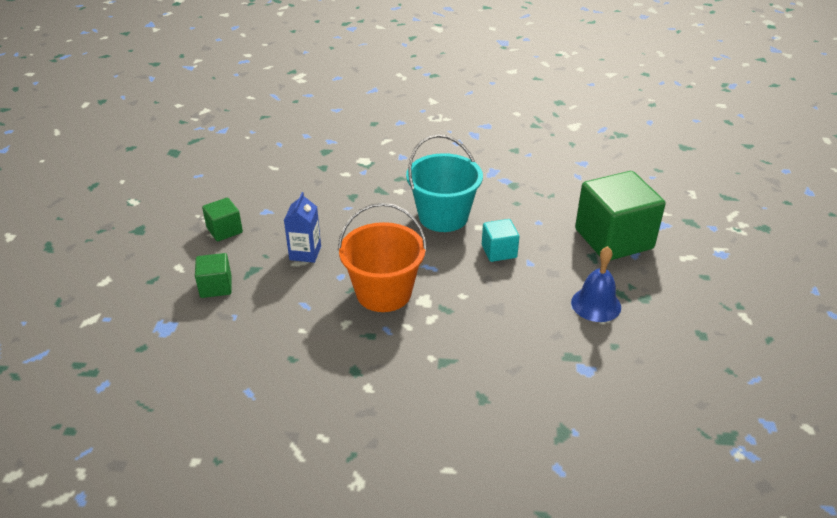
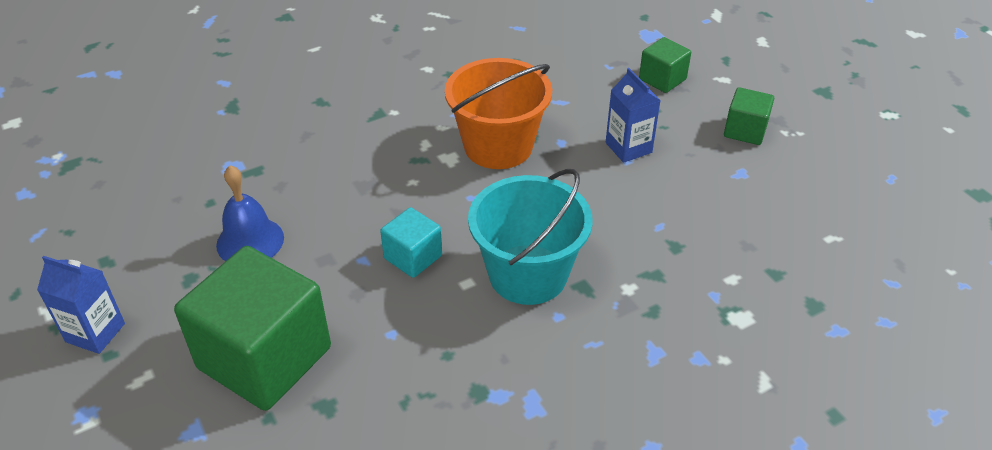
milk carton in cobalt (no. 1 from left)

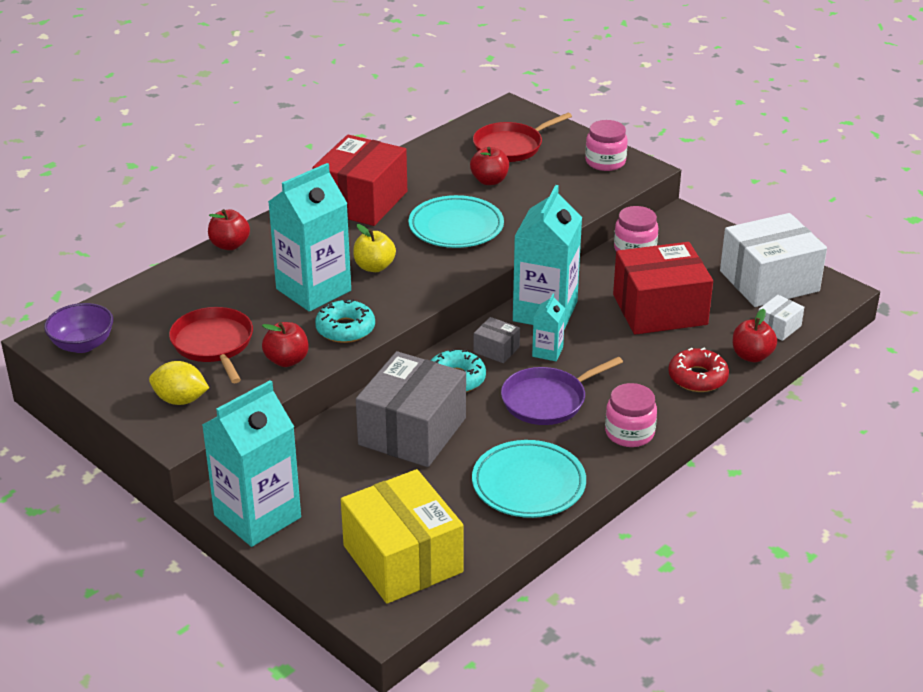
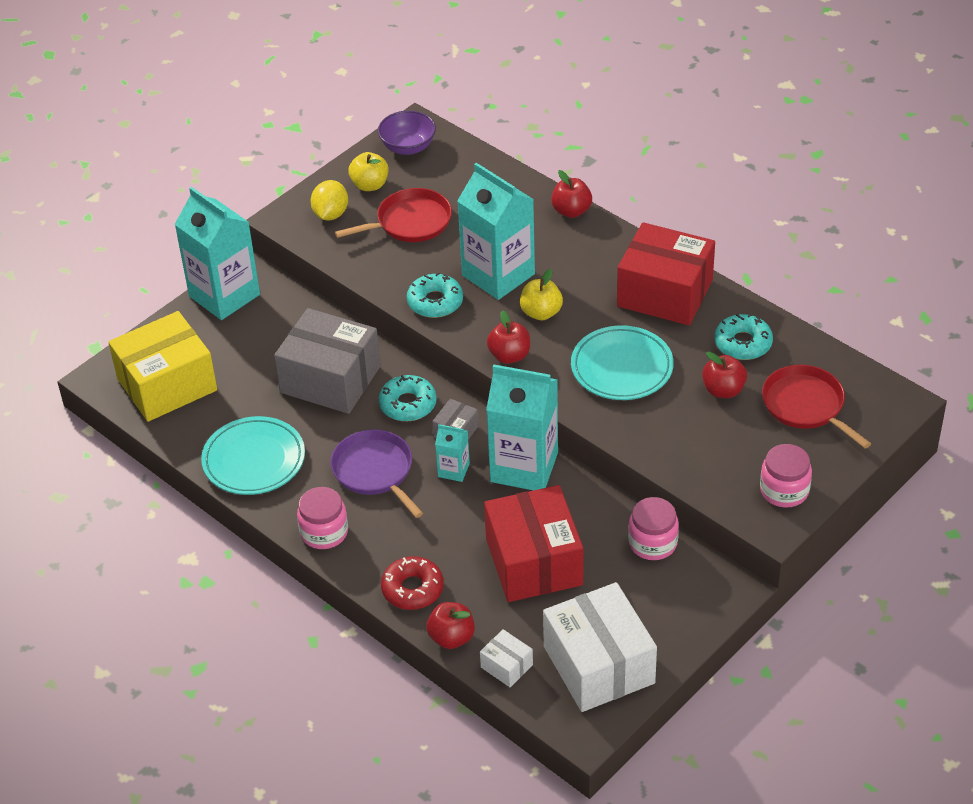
apple fruit in crimson (no. 2 from left)
apple fruit in bright yellow (no. 1 from left)
doughnut in turquoise (no. 3 from left)

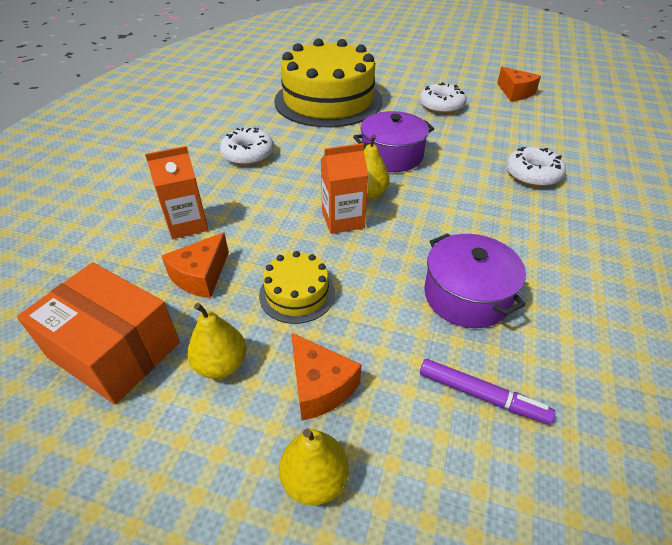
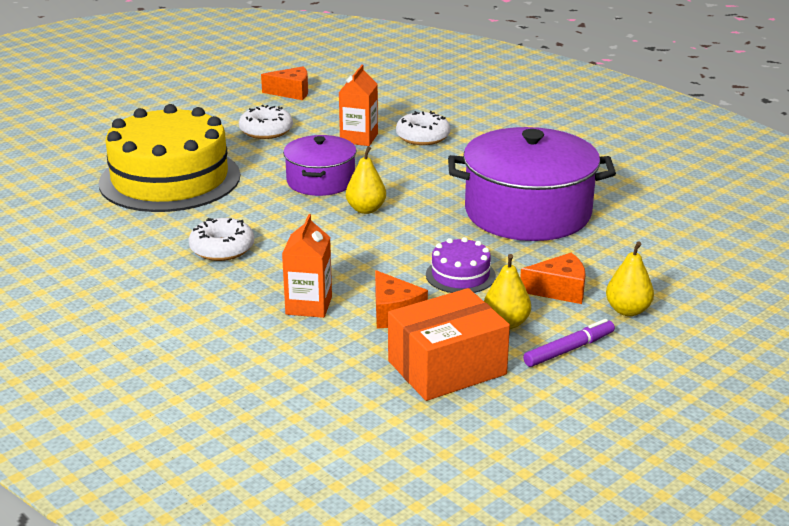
milk carton in orange (no. 2 from left)
pot in purple (no. 2 from left)
gateau in purple
marker pen in purple

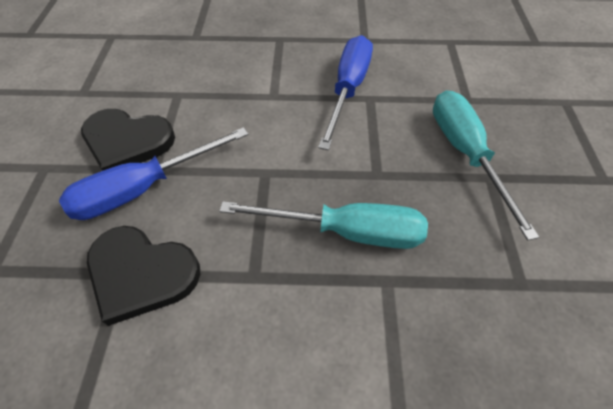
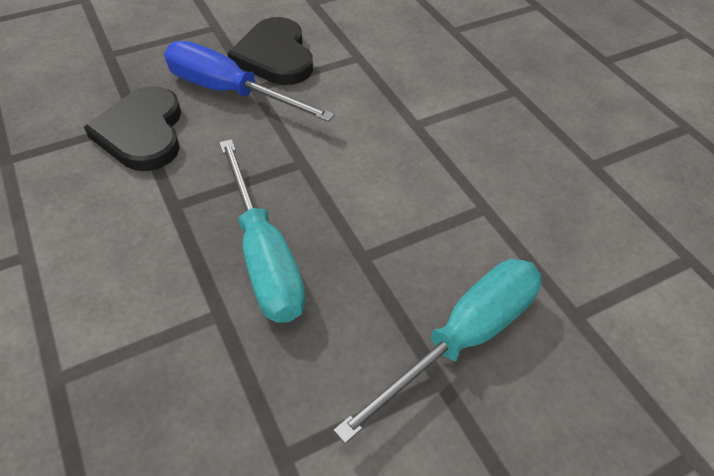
screwdriver in cobalt (no. 2 from left in the first image)

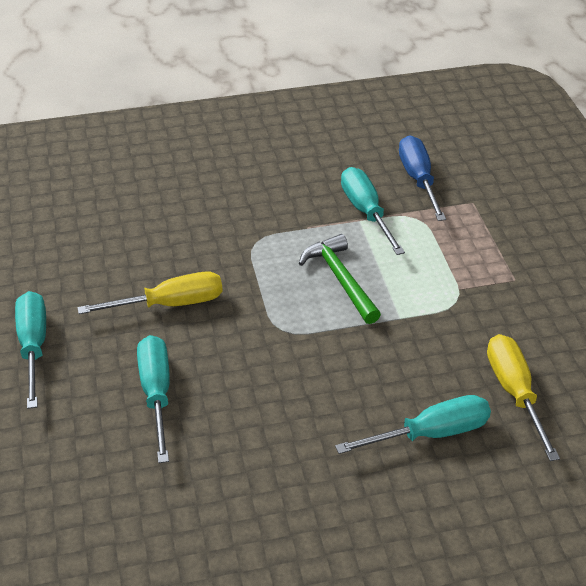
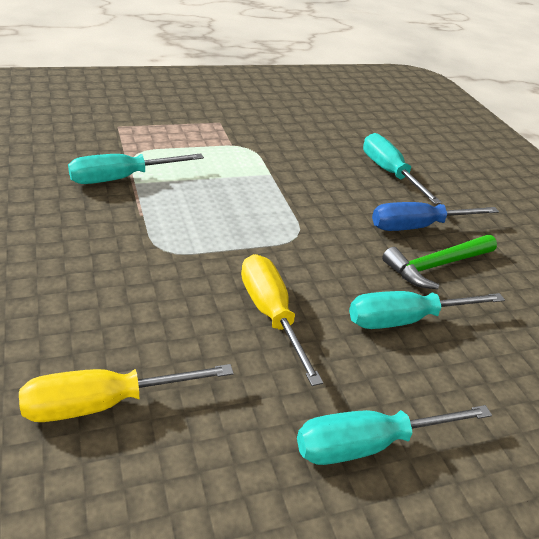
screwdriver in cobalt
hammer in green
screwdriver in bright yellow (no. 1 from left)

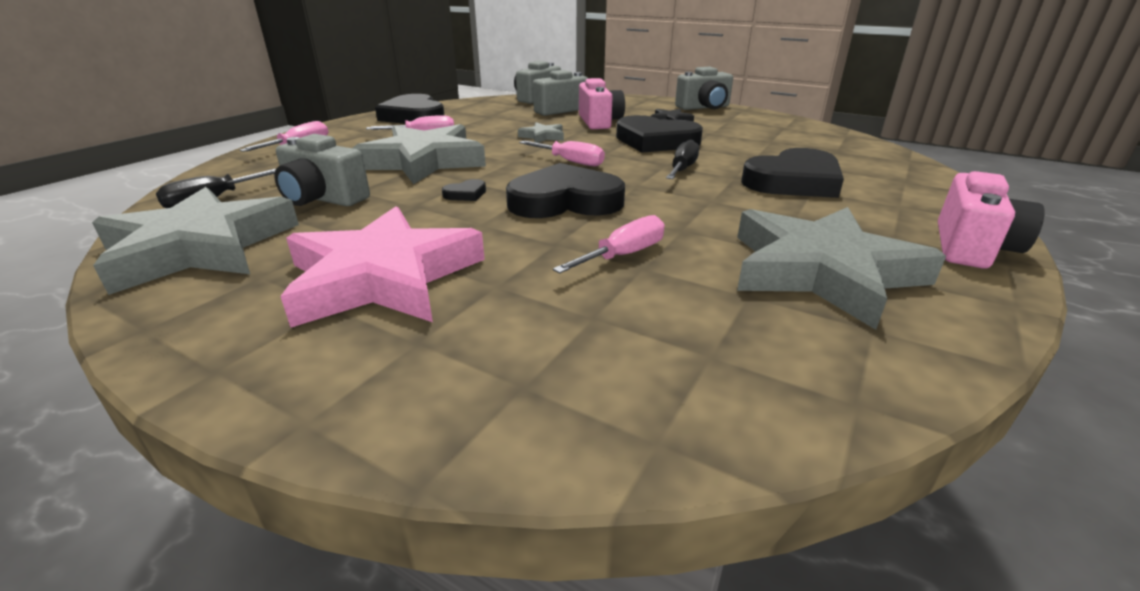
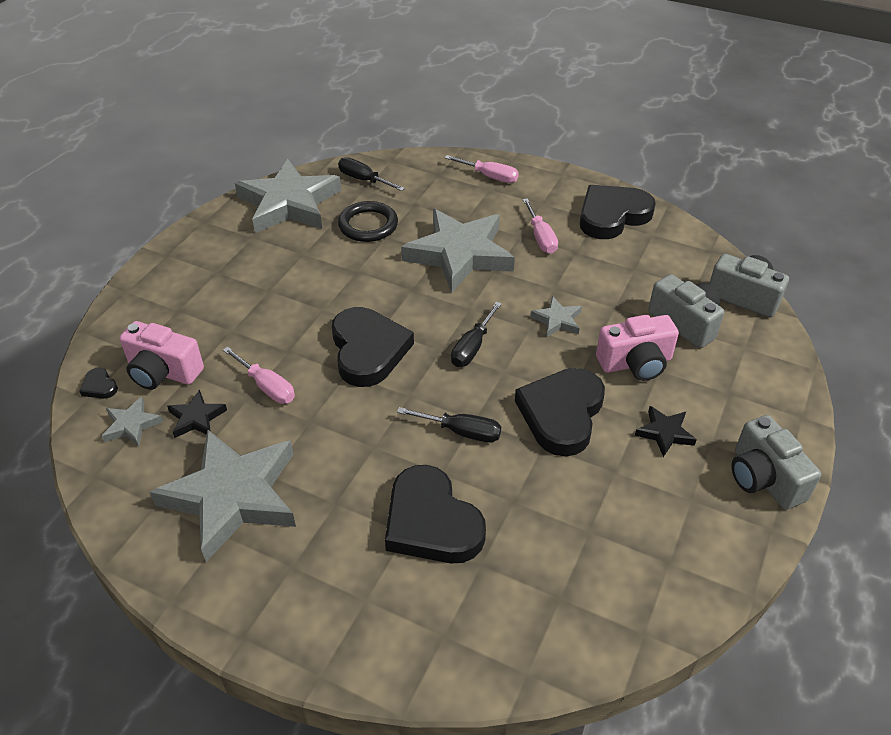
ring in jet-black
screwdriver in jet-black (no. 3 from left)
camera in pink (no. 1 from left)
heart in jet-black (no. 1 from left)
star shape in pink
star shape in jet-black (no. 1 from left)
star shape in gray (no. 1 from left)

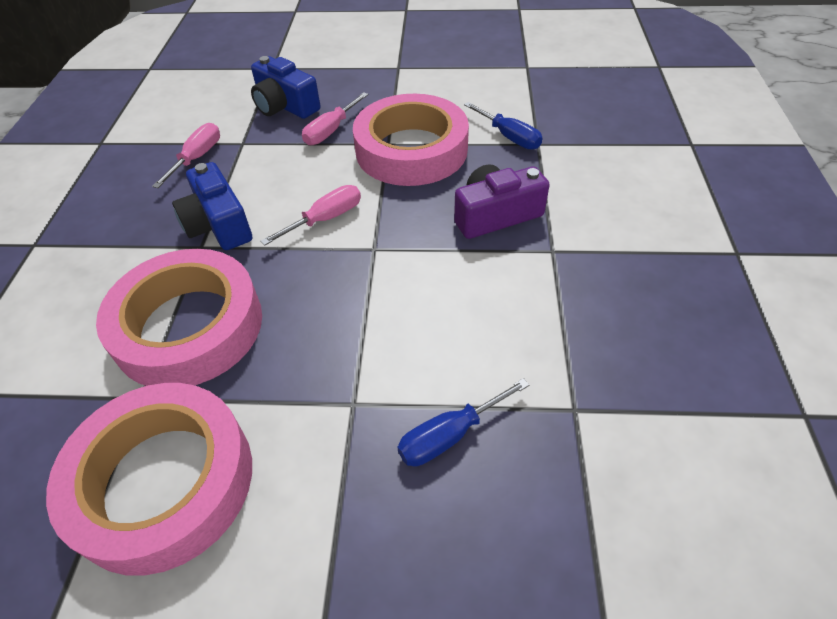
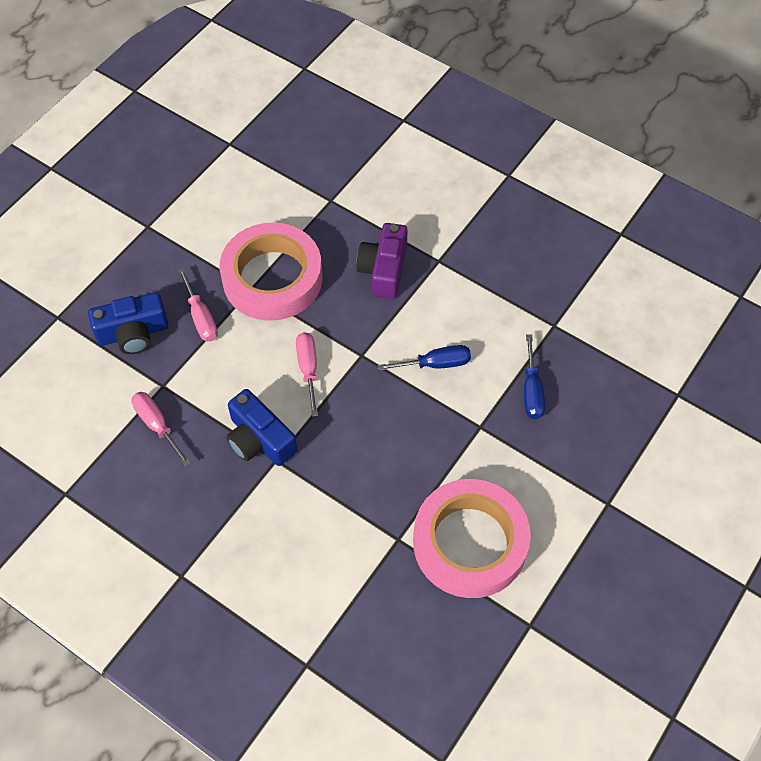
screwdriver in cobalt (no. 1 from left)
camera in cobalt (no. 2 from left)
sticky tape in pink (no. 2 from left in the first image)

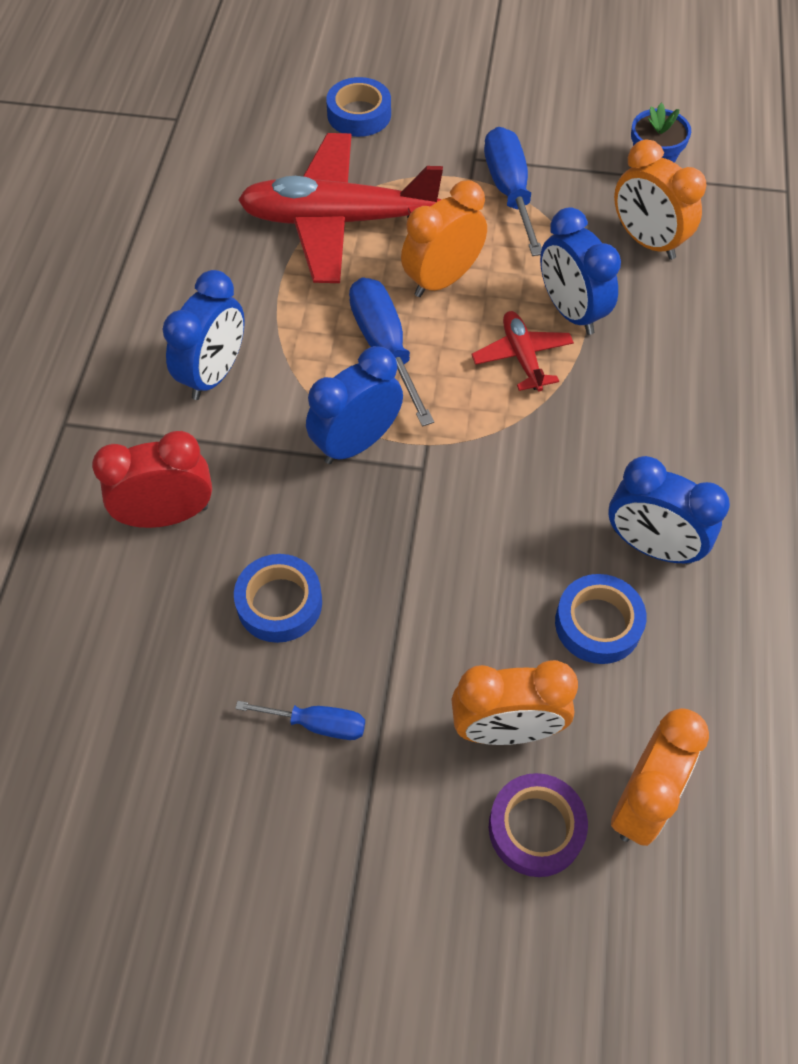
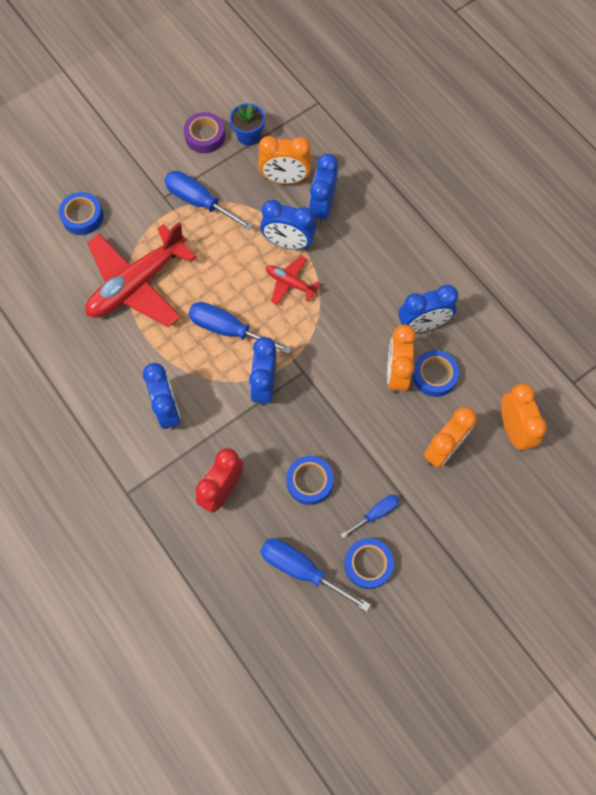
bedside clock in orange (no. 2 from left)
sticky tape in purple
bedside clock in cobalt (no. 4 from left)
screwdriver in cobalt (no. 3 from left)
sticky tape in cobalt (no. 3 from left)

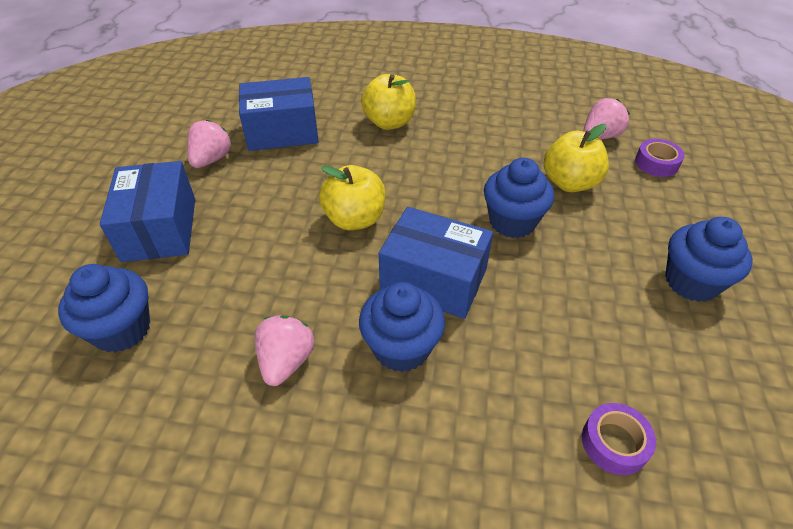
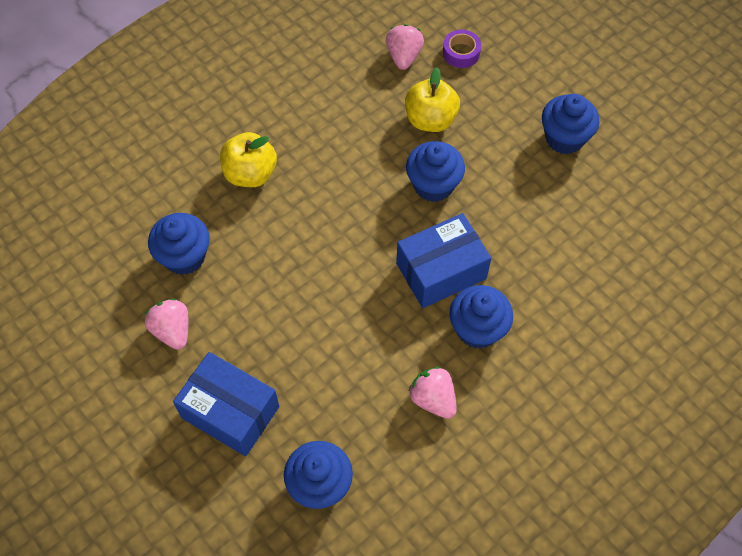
fairy cake in cobalt (no. 1 from left)
apple fruit in bright yellow (no. 1 from left in the first image)
sticky tape in purple (no. 1 from left in the first image)

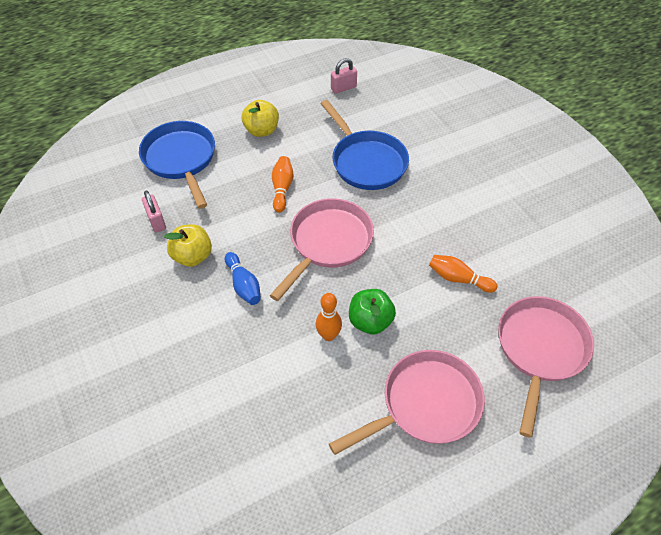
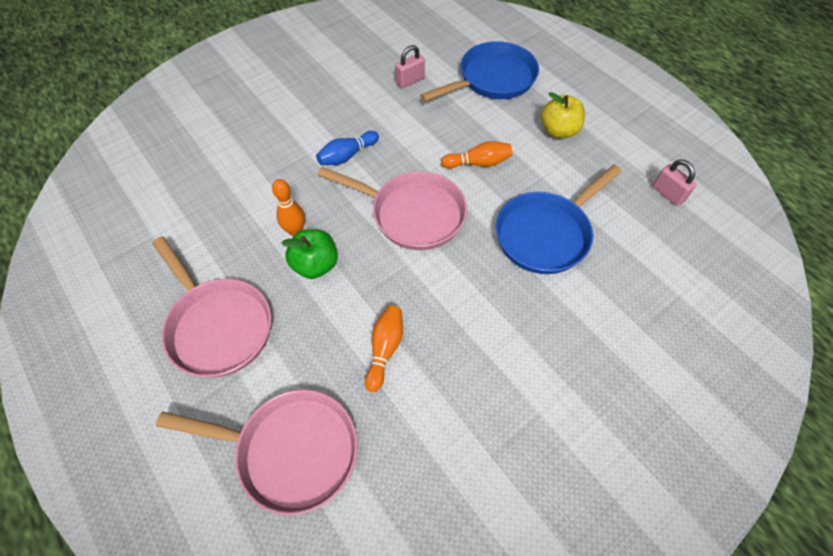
apple fruit in bright yellow (no. 1 from left in the first image)

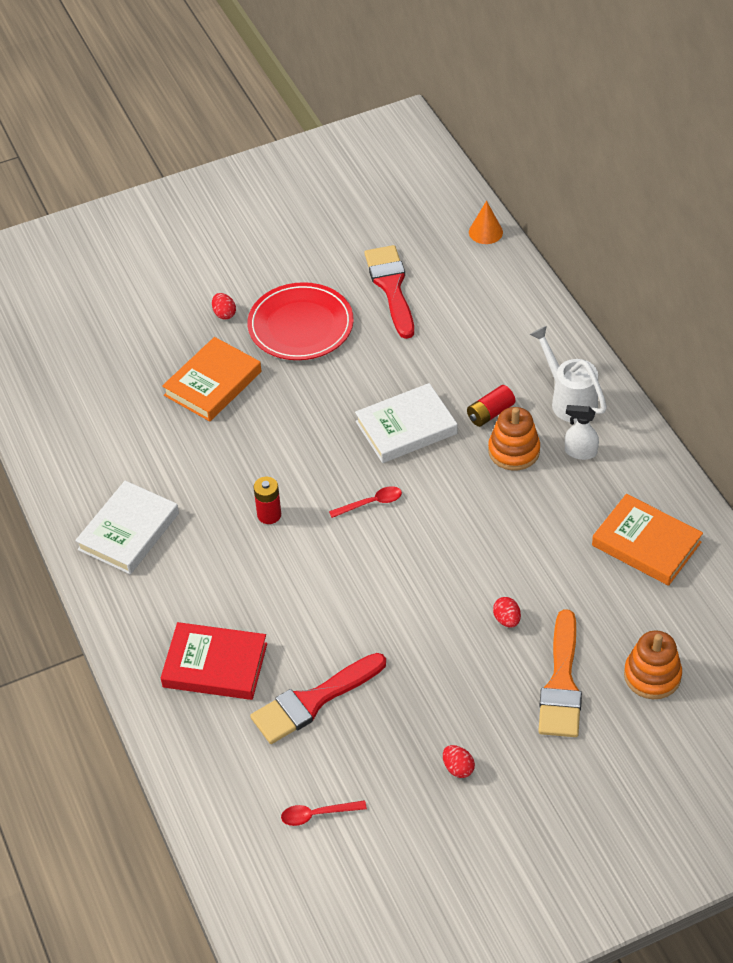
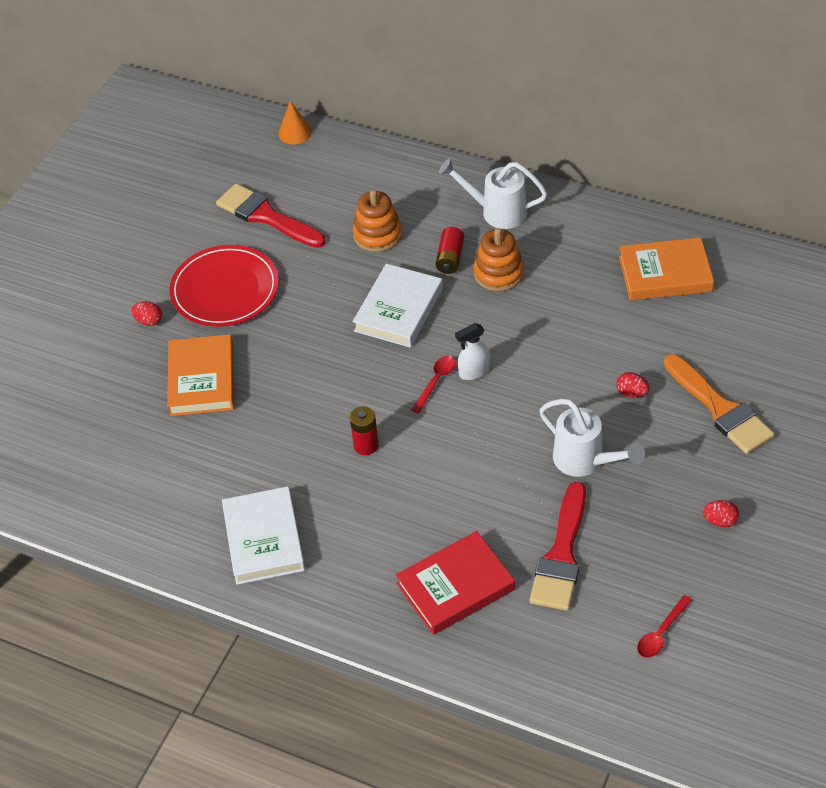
spray cleaner in snow-white
stacking toy in orange (no. 1 from left)
sprinkling can in snow-white (no. 2 from left)

